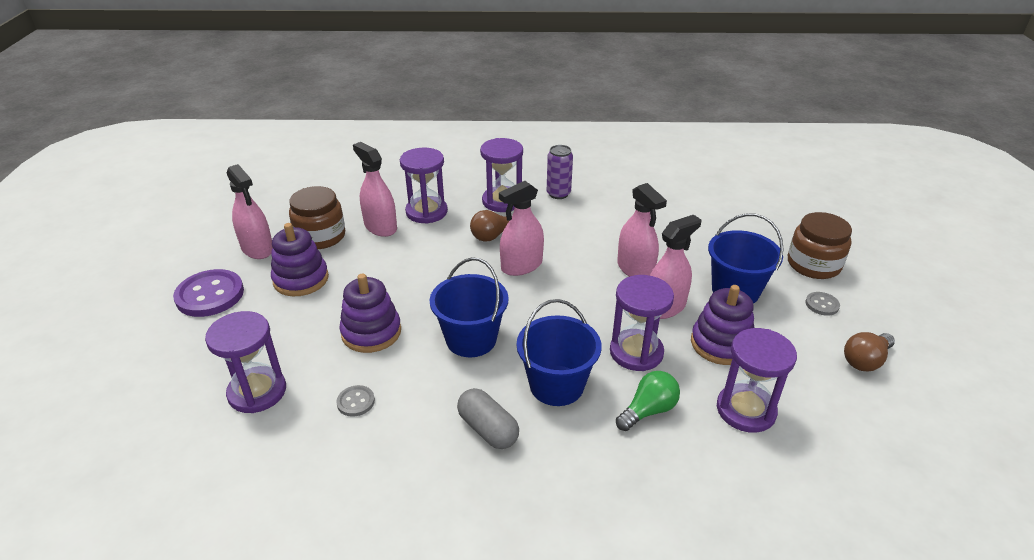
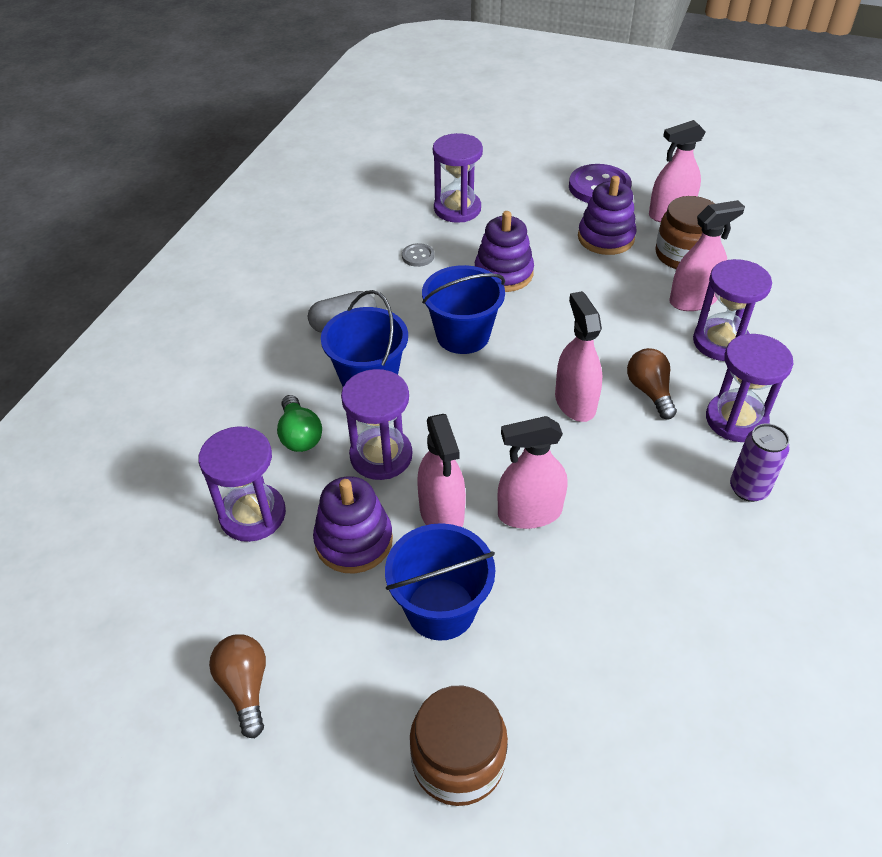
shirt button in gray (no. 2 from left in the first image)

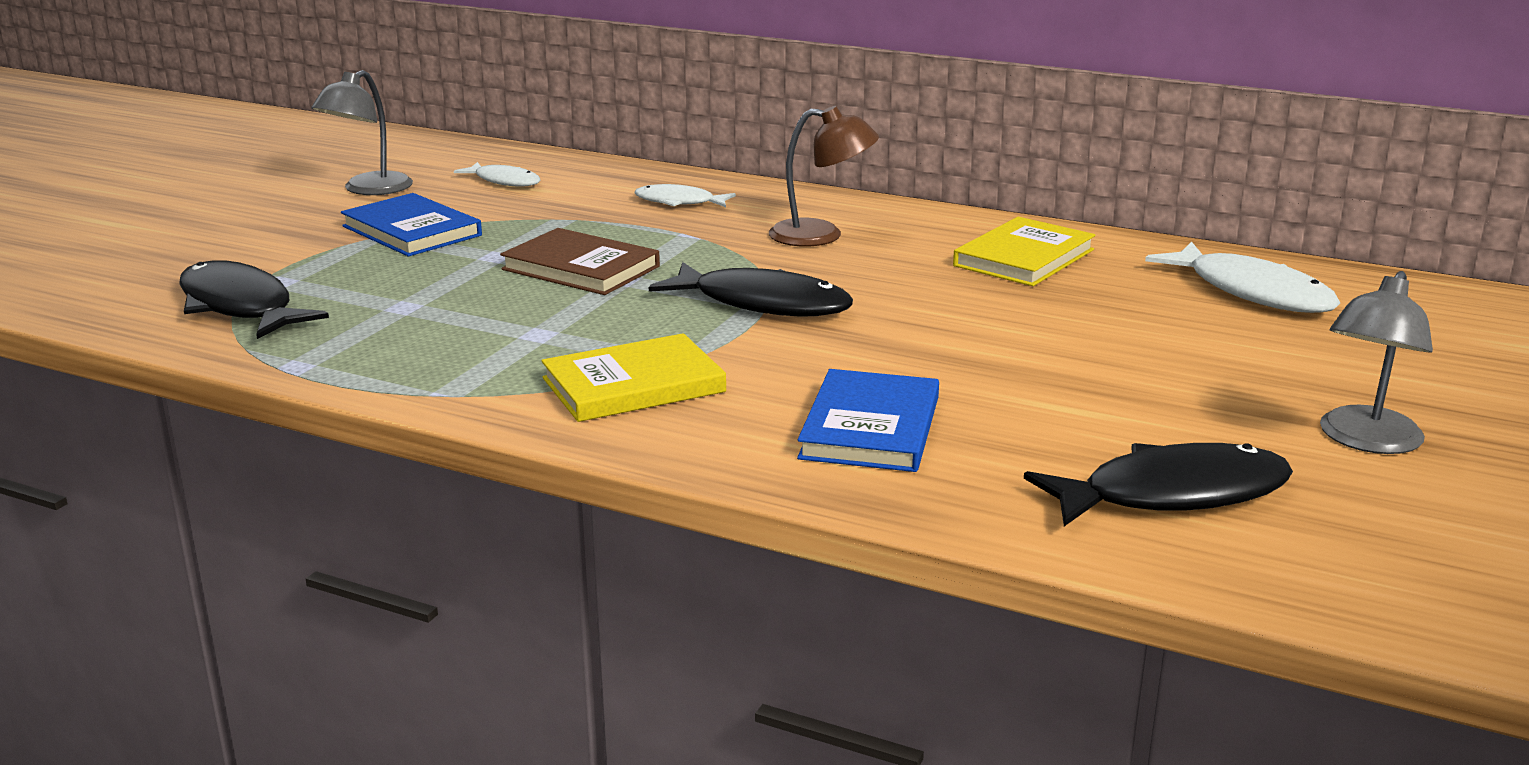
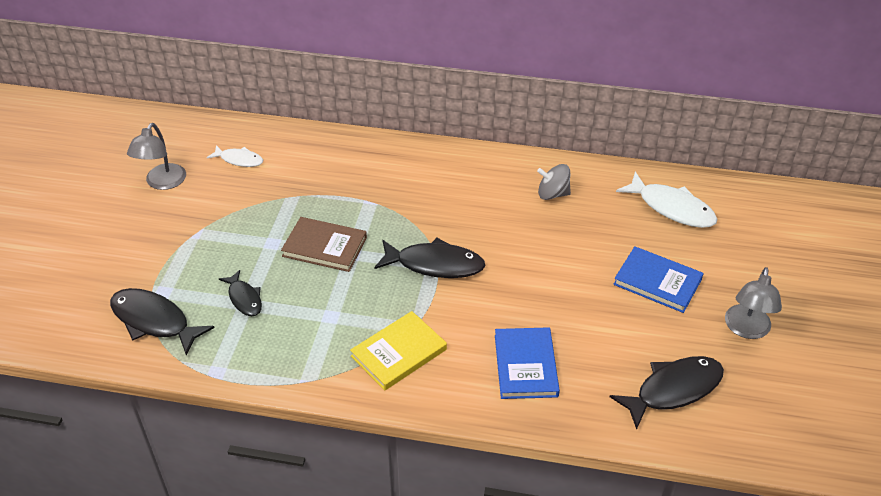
lamp in brown
fish in snow-white (no. 2 from left in the first image)
hardback in cobalt (no. 2 from left)
whirligig in gray
fish in jet-black (no. 2 from left)

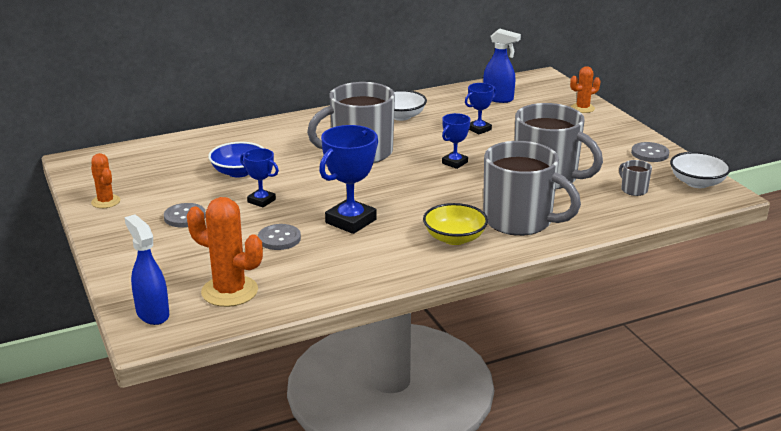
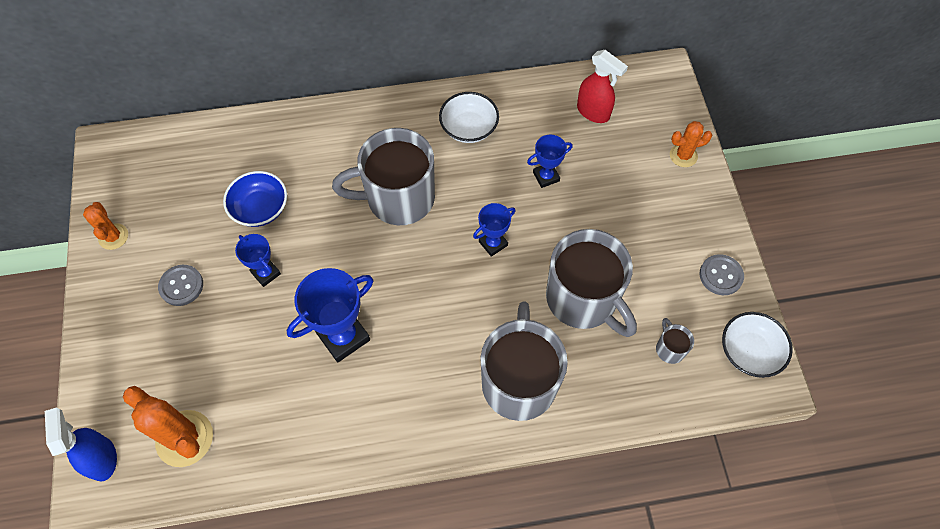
spray cleaner in crimson
coffee mug in gray (no. 2 from left)
bowl in bright yellow
shirt button in gray (no. 2 from left in the first image)

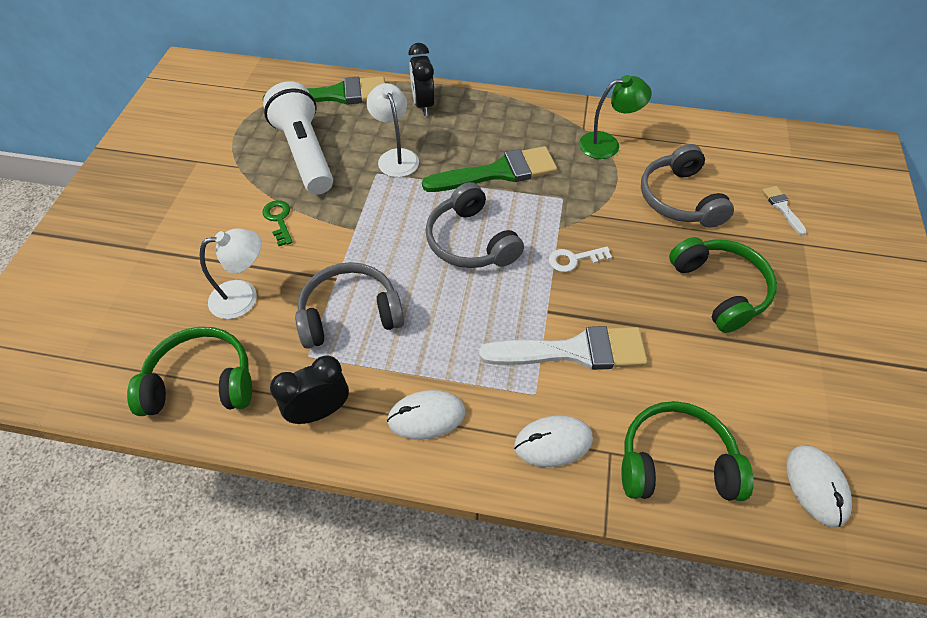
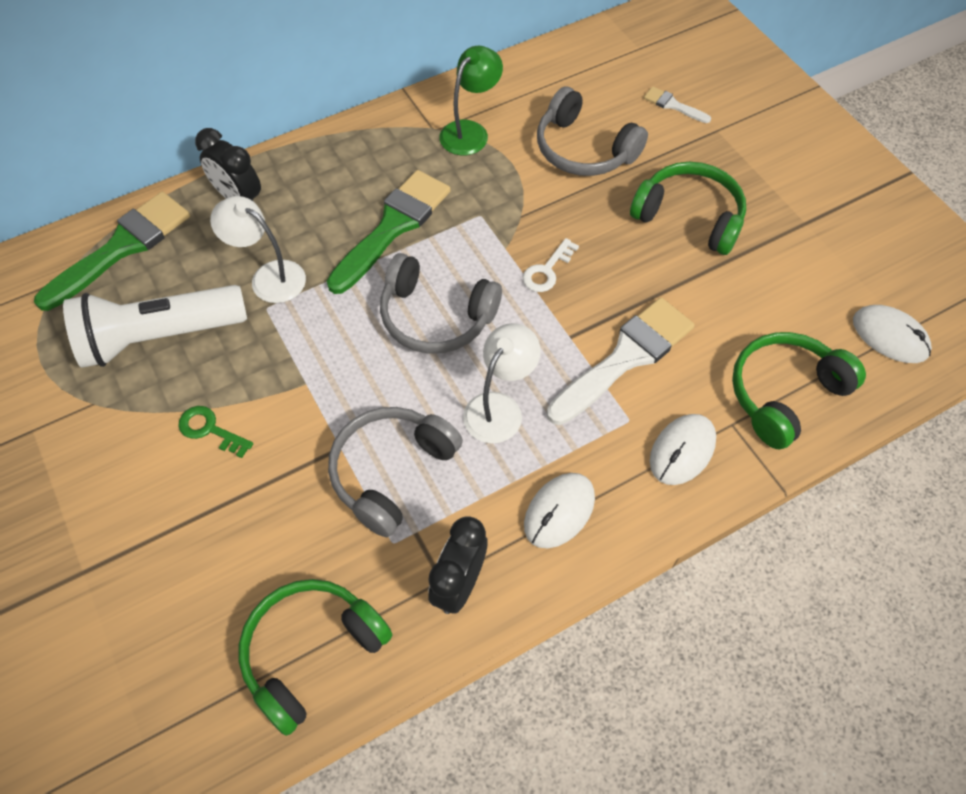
pocket torch in snow-white
lamp in snow-white (no. 2 from left)

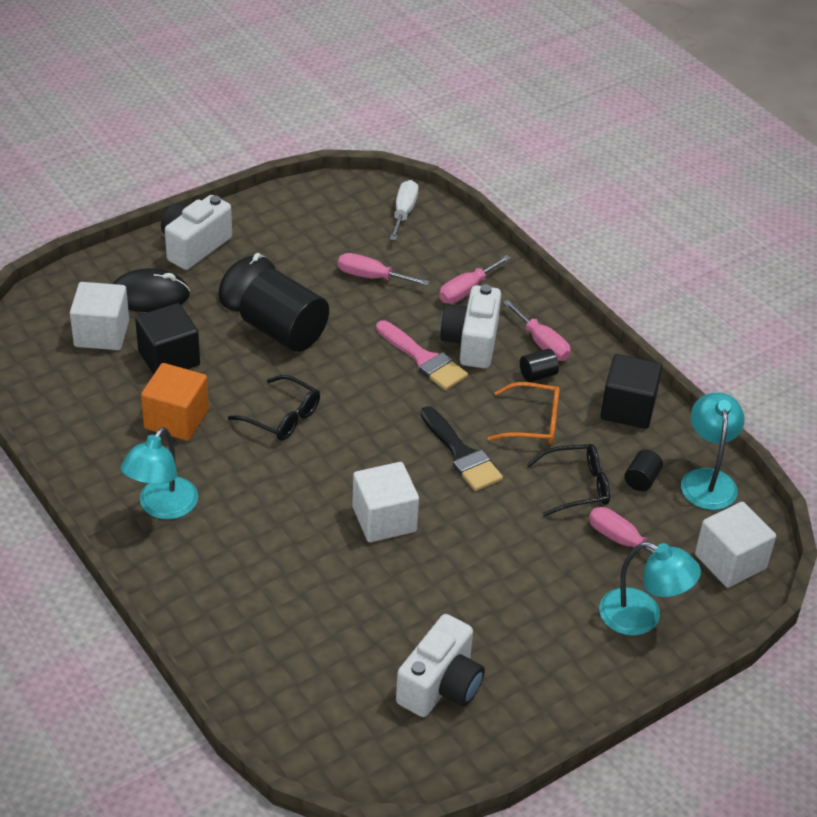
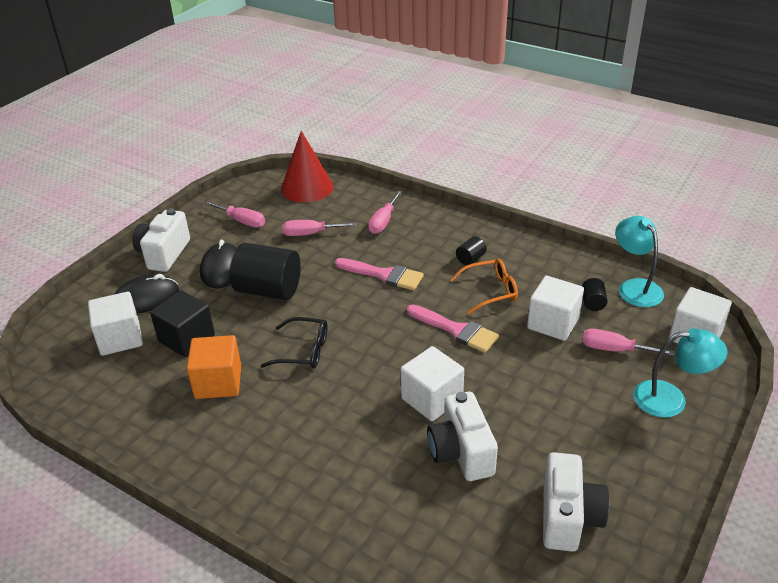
cone shape in crimson
camera in snow-white (no. 2 from left)
screwdriver in pink (no. 1 from left)
solid cube in jet-black (no. 2 from left in the first image)
paintbrush in pink (no. 2 from left)
lamp in turquoise (no. 1 from left in the first image)
solid cube in snow-white (no. 3 from left)

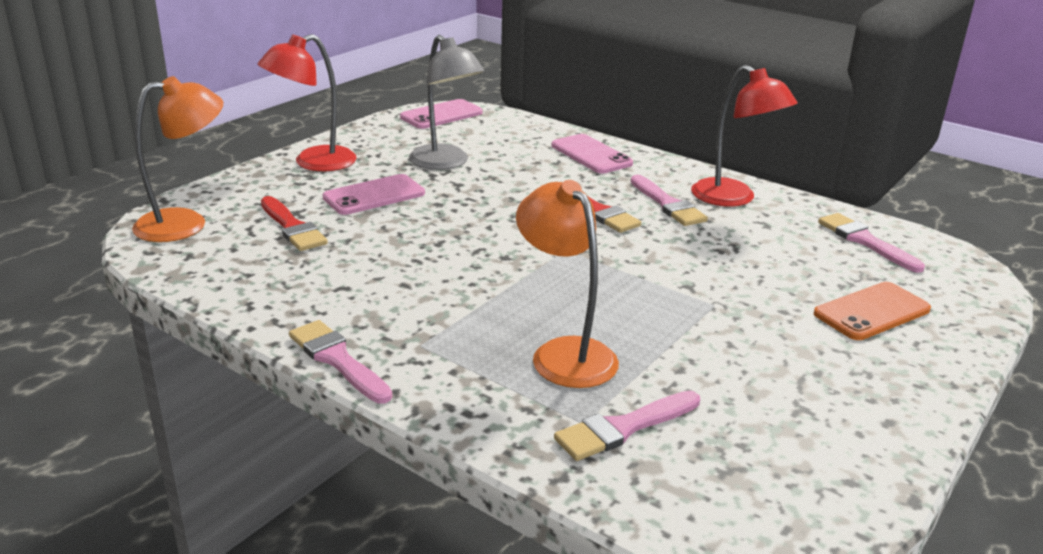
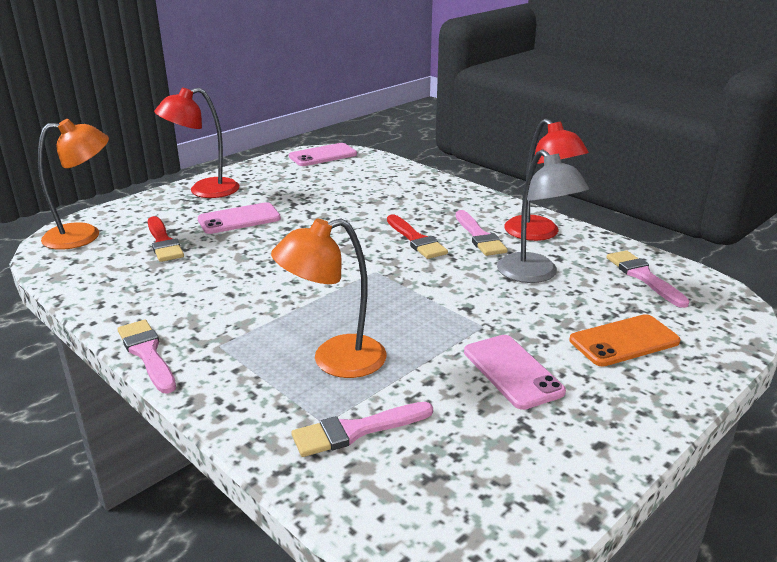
lamp in gray
smartphone in pink (no. 3 from left)
lamp in orange (no. 2 from left)

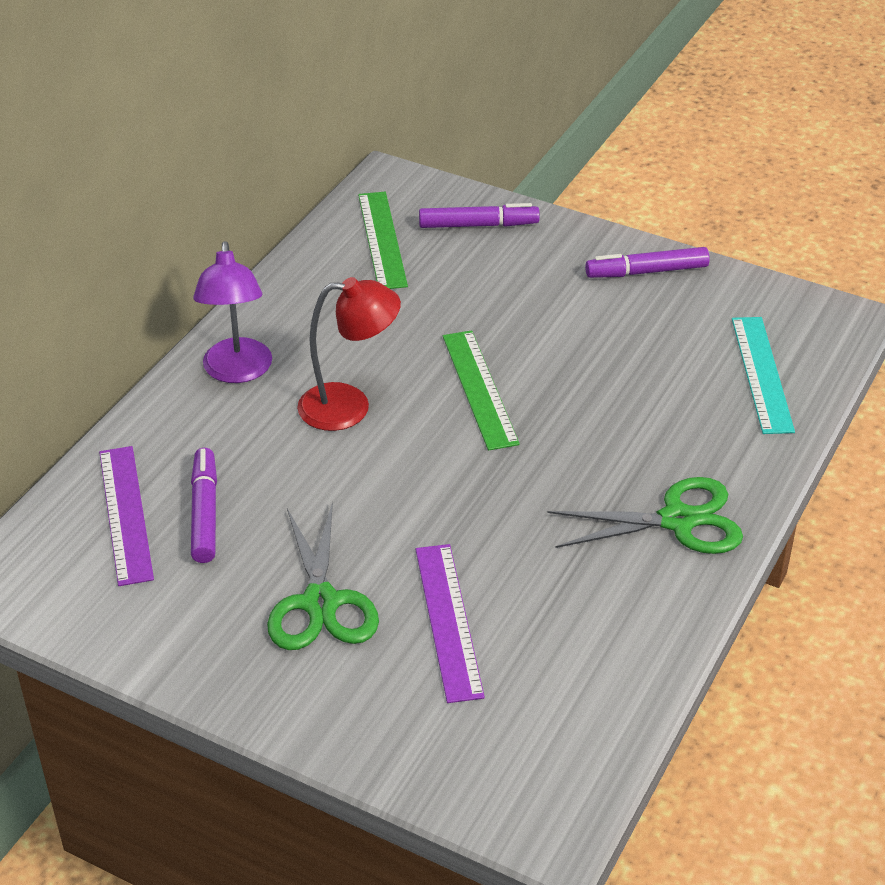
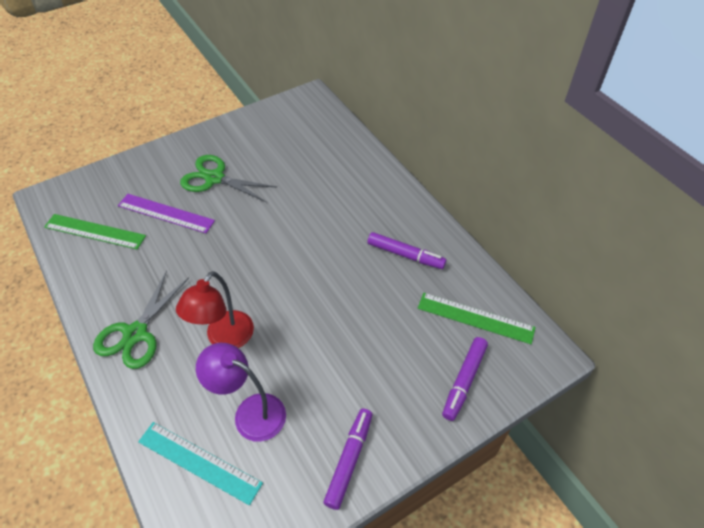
lamp in purple
lamp in crimson
ruler in green (no. 1 from left)
ruler in purple (no. 1 from left in the first image)
marker pen in purple (no. 2 from left)

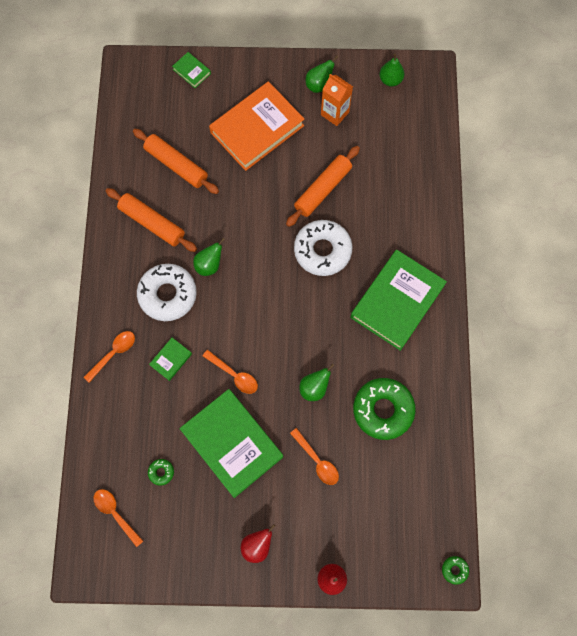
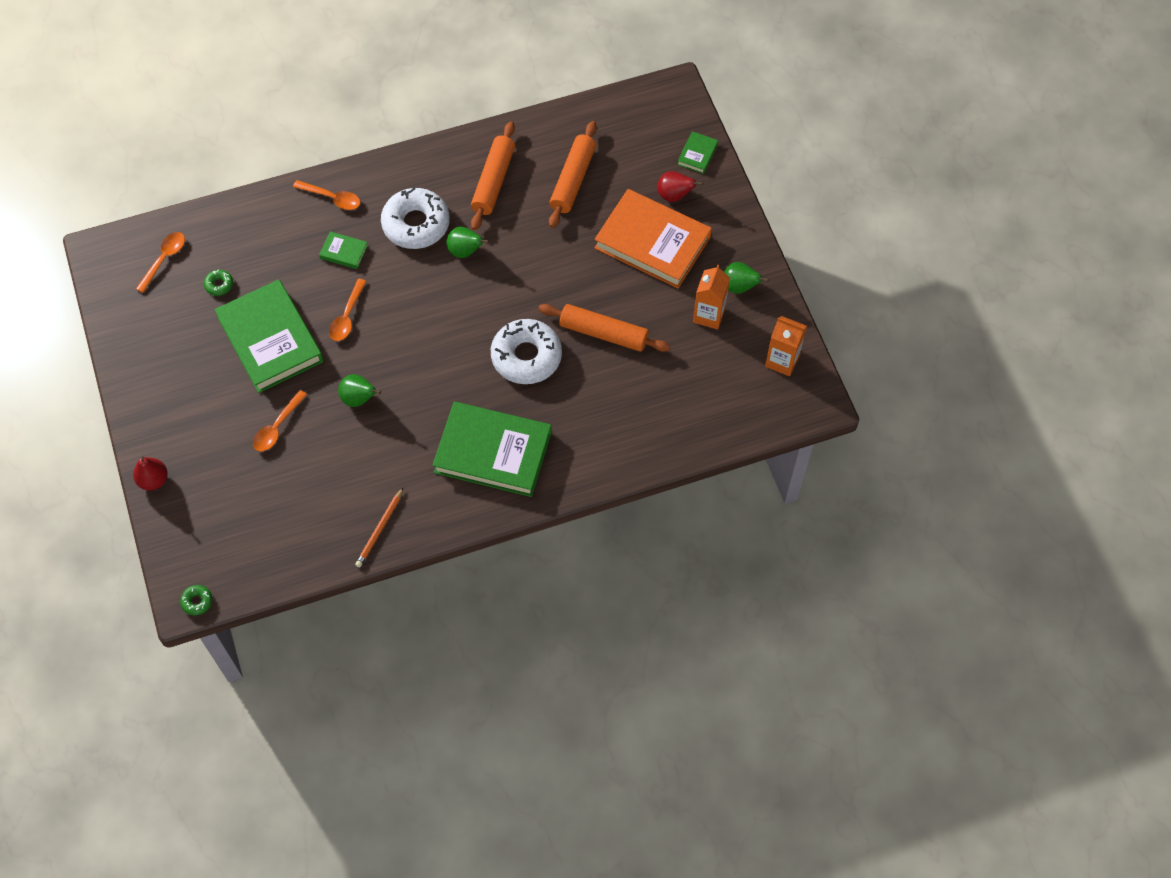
milk carton in orange (no. 2 from left)
doughnut in green (no. 2 from left in the first image)
hardback in green (no. 1 from left)
pear fruit in crimson (no. 2 from left)
pencil in orange

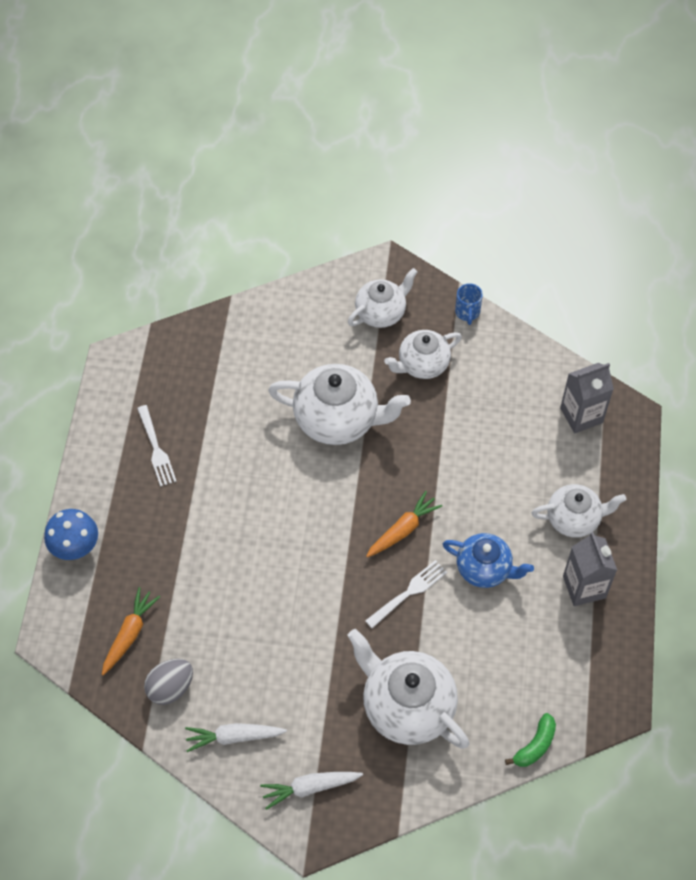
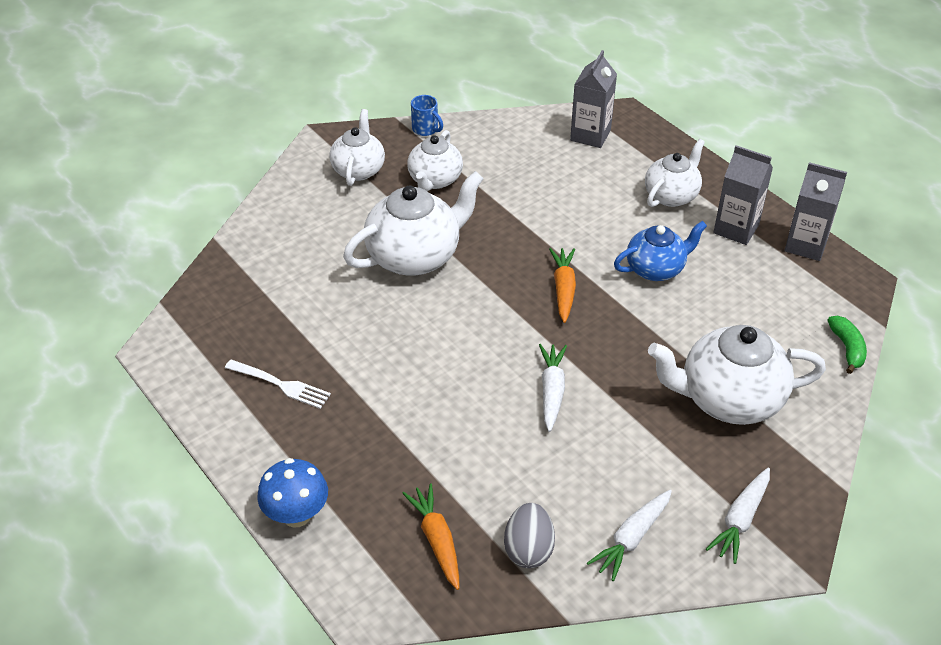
fork in snow-white (no. 2 from left in the first image)
milk carton in gray (no. 3 from left)
carrot in snow-white (no. 1 from left)

